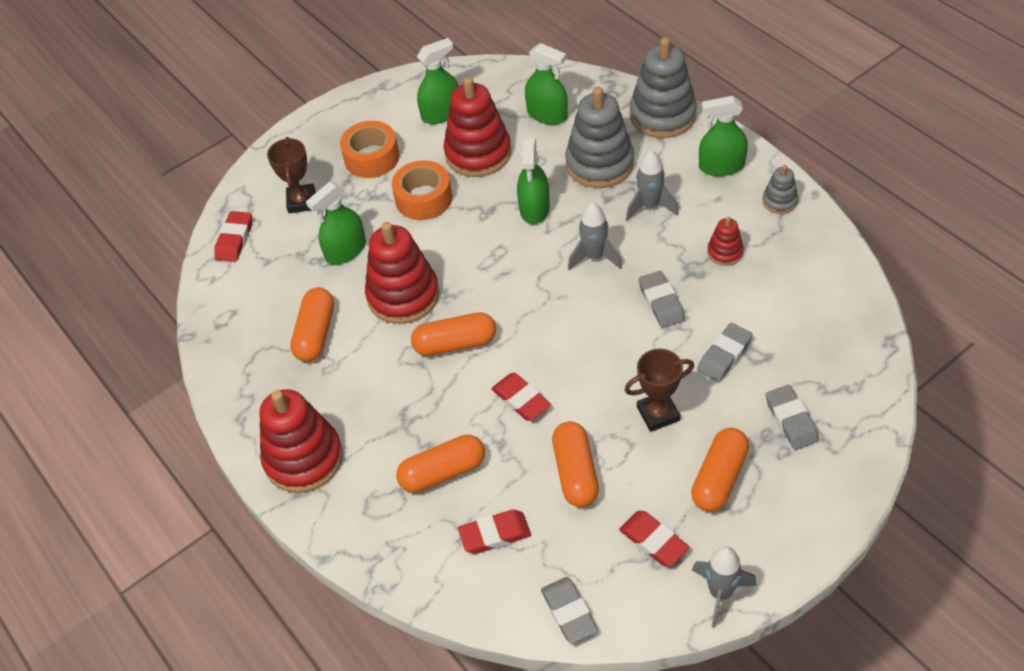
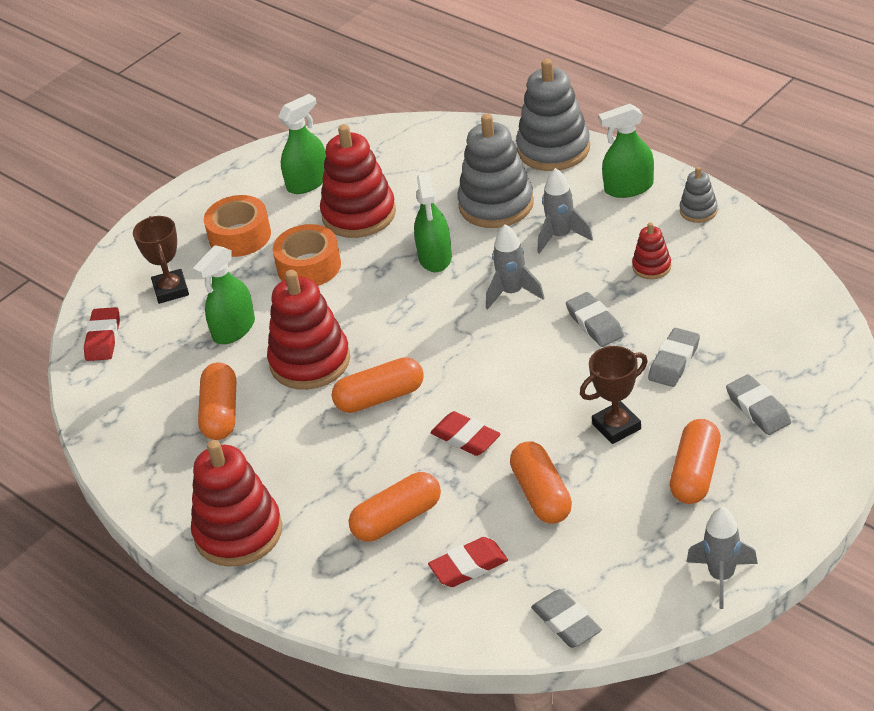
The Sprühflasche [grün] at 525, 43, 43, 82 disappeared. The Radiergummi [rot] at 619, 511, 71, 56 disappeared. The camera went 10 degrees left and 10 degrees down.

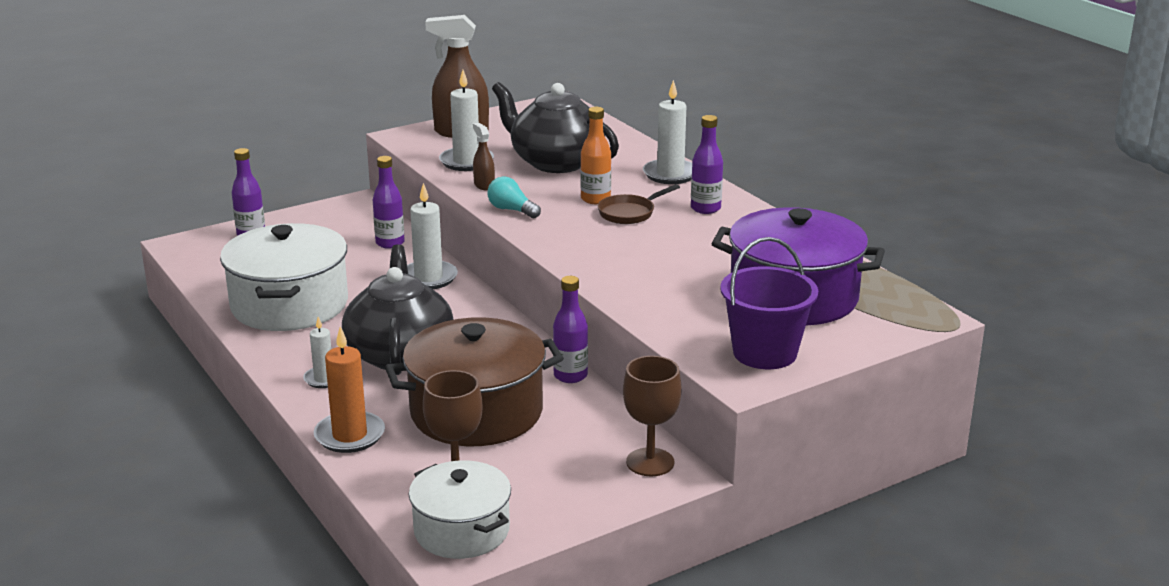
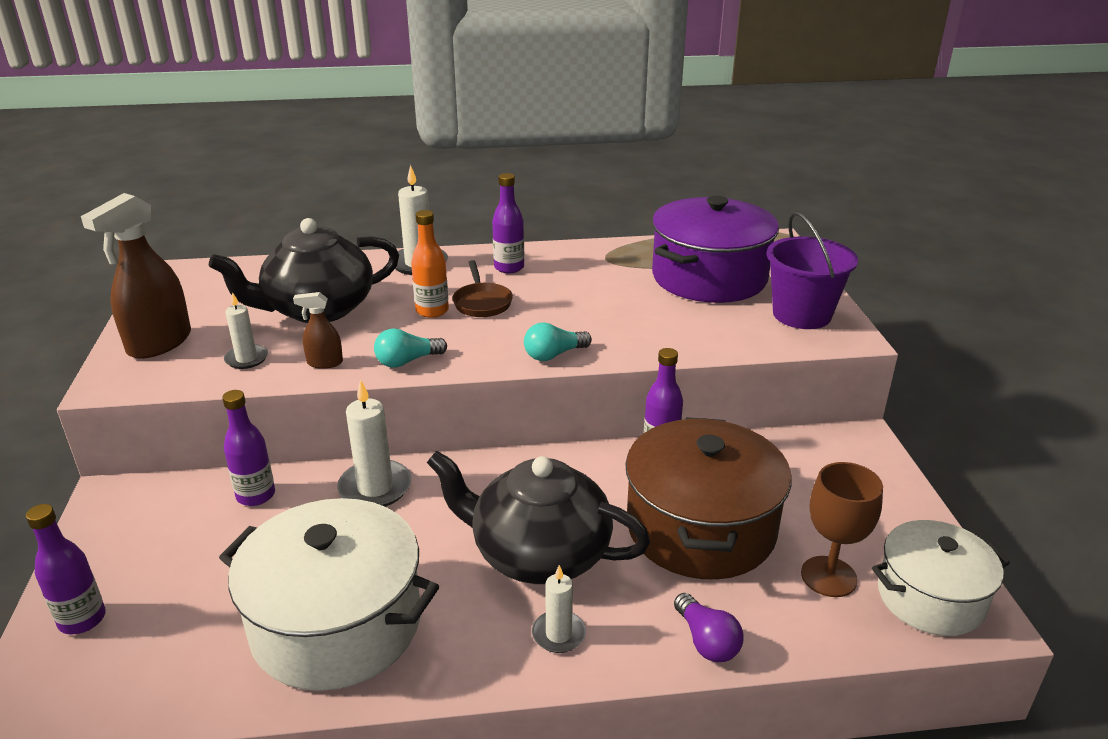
The Kerze [orange] at 314, 326, 71, 127 was replaced by the Glühbirne [lila] at 674, 593, 70, 69. The Kerze [weiß] at 439, 70, 55, 101 changed to 0.61 times the size. The Kelch [braun] at 623, 356, 59, 120 disappeared. The Glühbirne [türkis] at 524, 322, 68, 39 appeared. The camera went 65 degrees left and 5 degrees up.

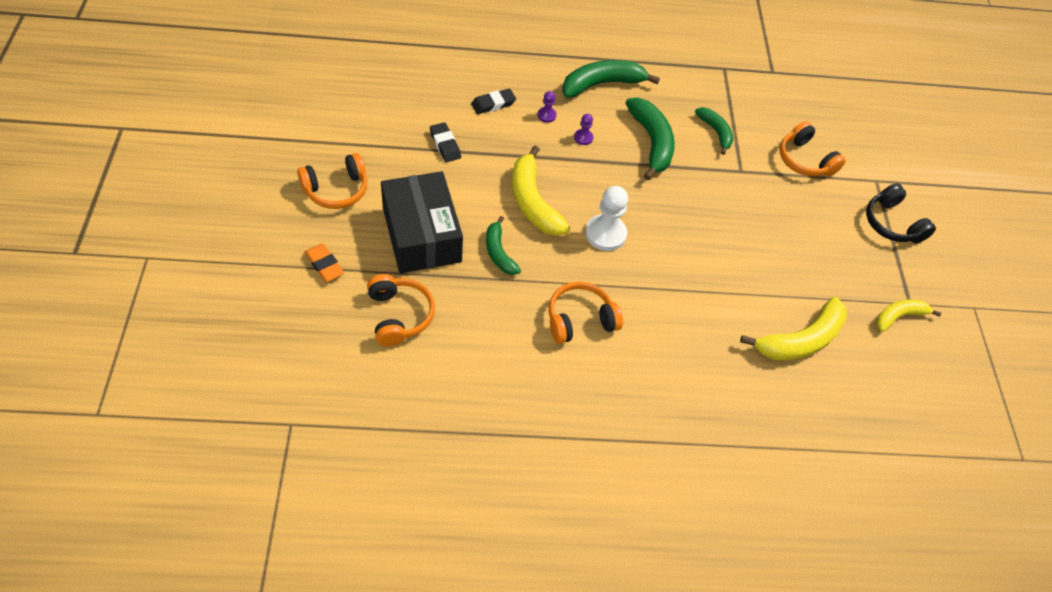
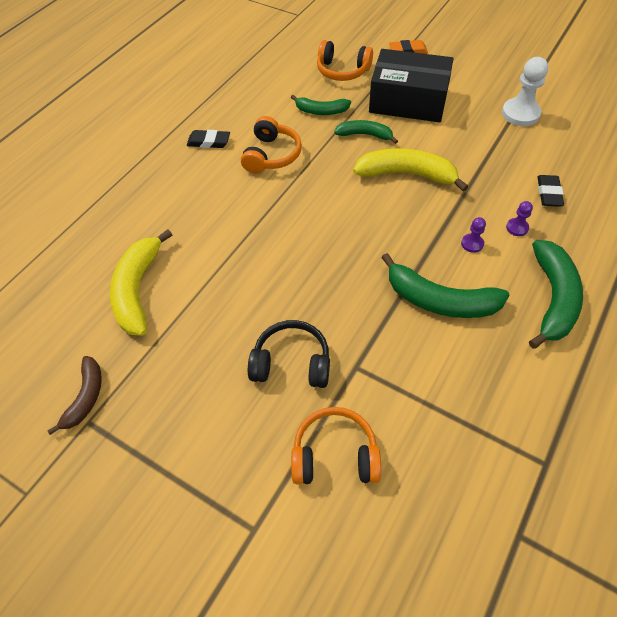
The Kopfhörer [orange] at 297, 153, 70, 56 disappeared. The Radiergummi [schwarz] moved from 430, 122, 31, 40 to 187, 130, 43, 18. The Bauer [weiß] moved from 585, 186, 43, 65 to 502, 57, 46, 69. The Banane [grün] moved from 695, 107, 38, 48 to 291, 95, 60, 20. The Kopfhörer [schwarz] moved from 866, 183, 70, 60 to 248, 320, 82, 68. The Banane [gelb] at 876, 299, 65, 33 became the Banane [braun] at 47, 356, 55, 79. The camera went 130 degrees right and 0 degrees up.

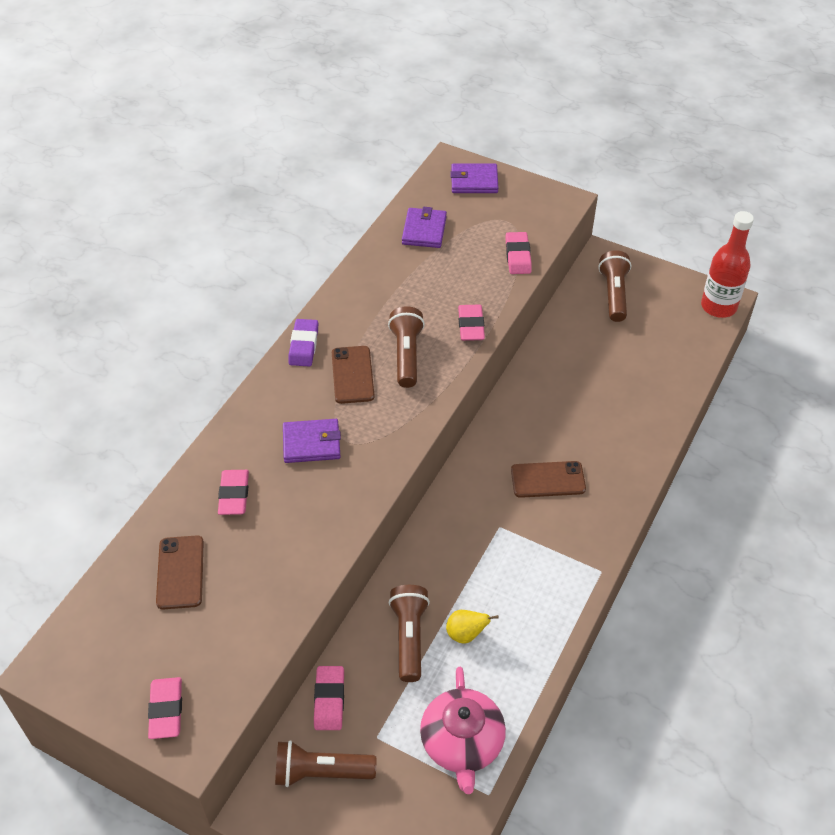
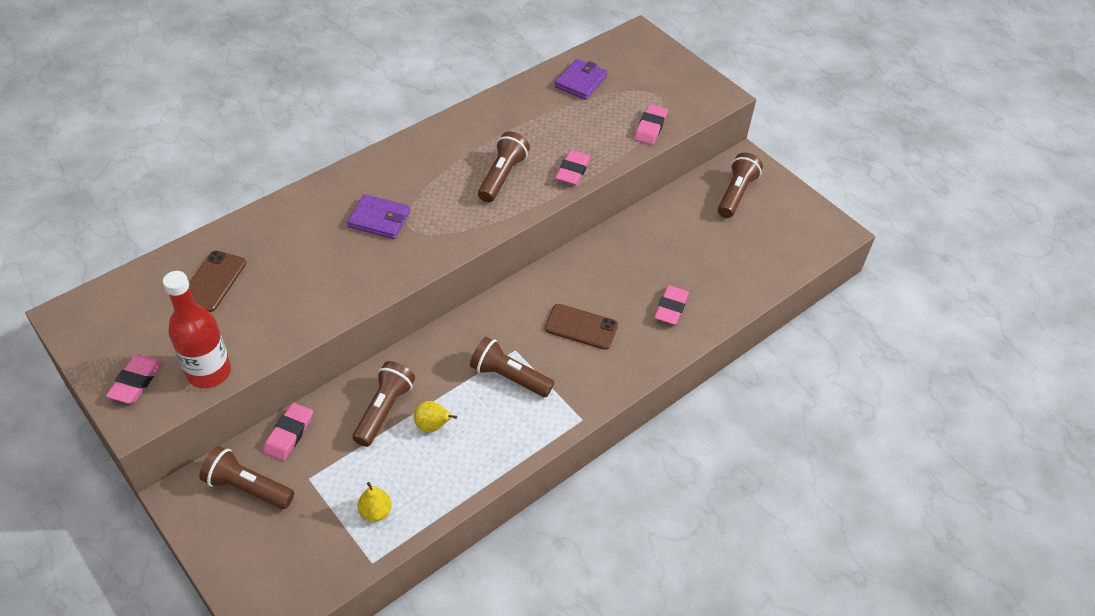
The Radiergummi [rosa] moved from 218, 470, 31, 45 to 654, 285, 35, 40. The Radiergummi [lila] at 288, 319, 30, 48 disappeared. The Handy [braun] at 332, 346, 43, 58 disappeared. The Teekanne [rosa] at 420, 667, 86, 127 was replaced by the Birne [gelb] at 358, 482, 34, 40. The Geldbörse [lila] at 450, 163, 48, 30 disappeared. The Flasche [rot] moved from 701, 211, 53, 107 to 163, 271, 68, 117. The Taschenlampe [braun] at 470, 337, 84, 60 appeared. The camera went 20 degrees right and 0 degrees up.

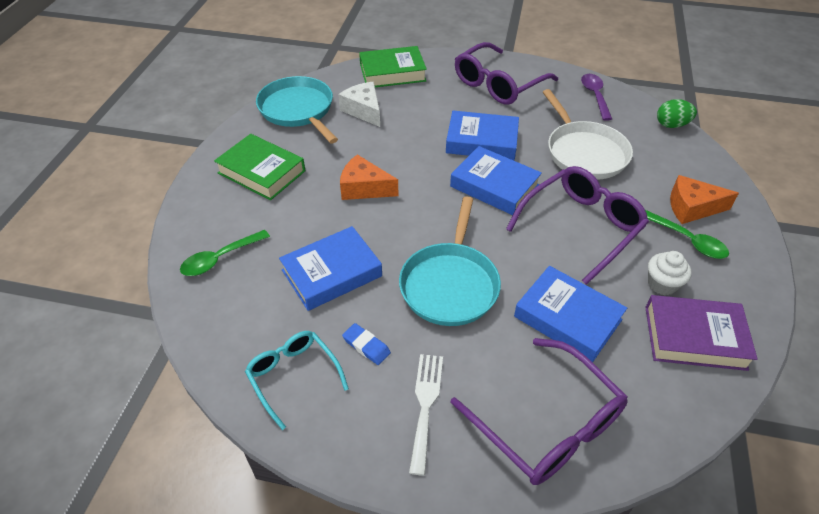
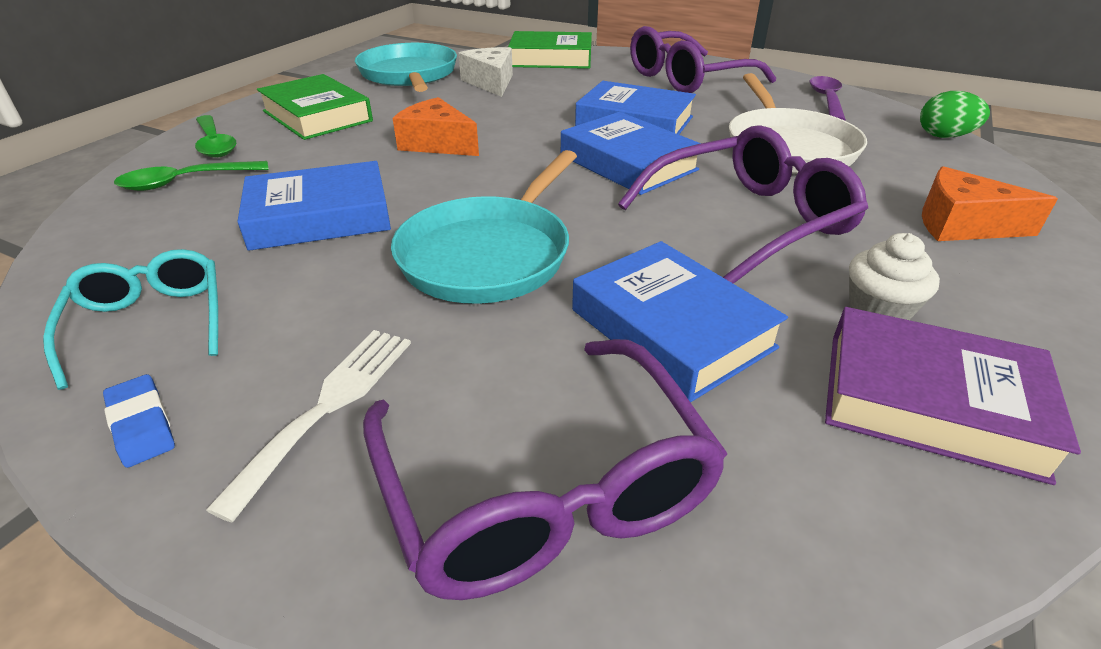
The Radiergummi [blau] moved from 342, 323, 49, 42 to 103, 374, 72, 94. The Löffel [grün] moved from 645, 210, 84, 49 to 195, 115, 41, 43. The camera went 15 degrees right and 10 degrees down.

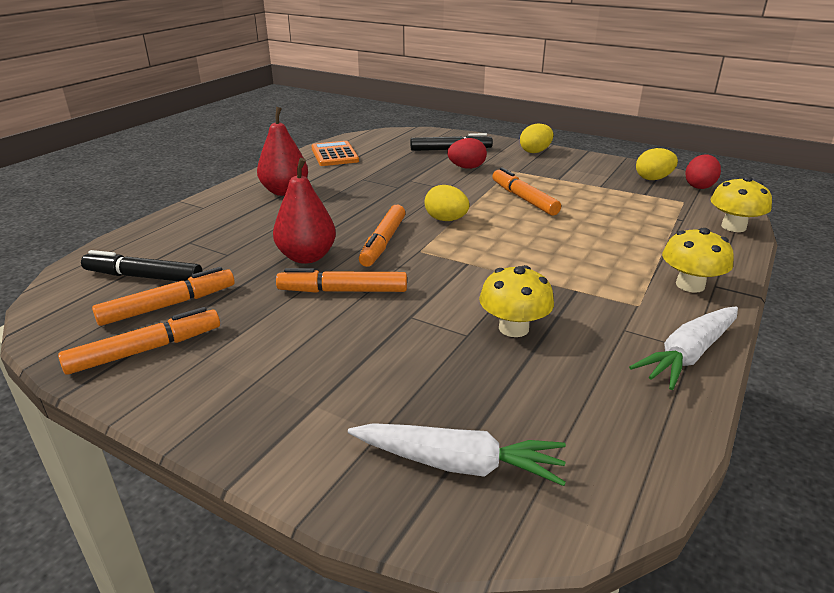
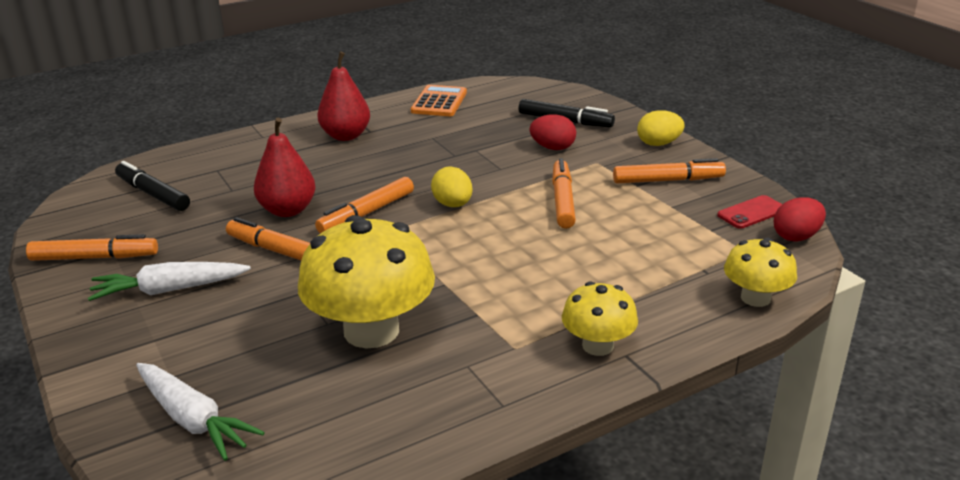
The Filzstift [orange] moved from 92, 267, 143, 59 to 613, 158, 113, 25. The Pilz [gelb] at 479, 265, 75, 72 changed to 1.82 times the size. The Karotte [weiß] moved from 629, 306, 109, 84 to 88, 262, 163, 39. The Ei [gelb] at 636, 148, 42, 32 was replaced by the Handy [rot] at 717, 195, 65, 34. The camera went 30 degrees right and 0 degrees up.

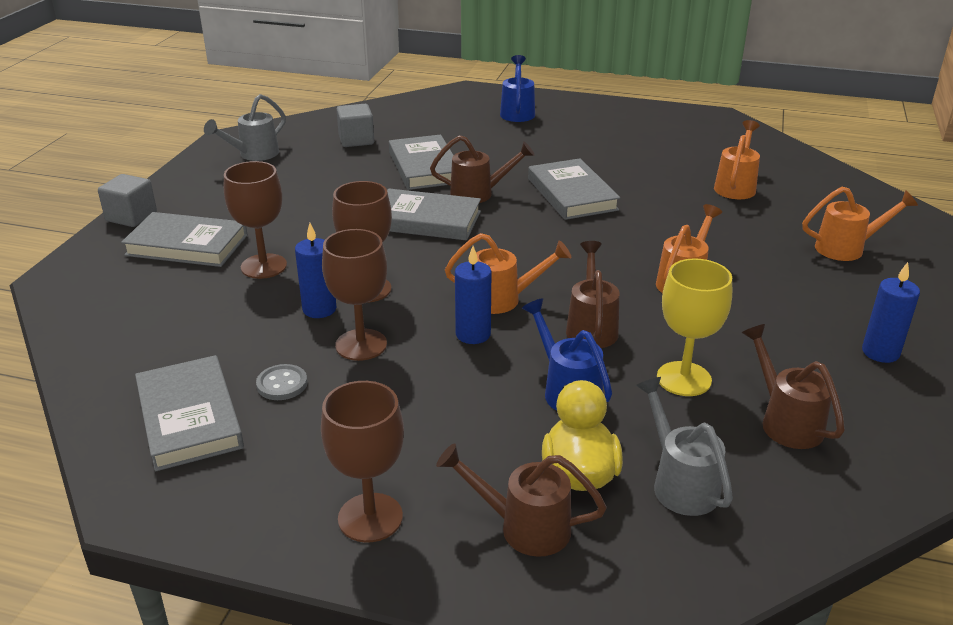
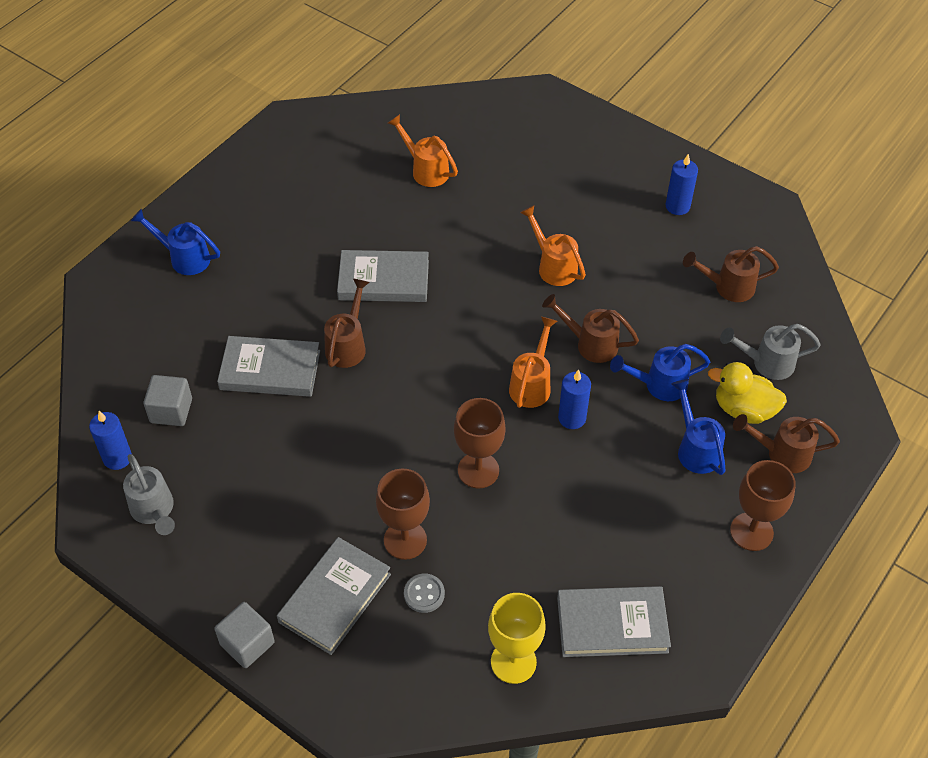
The Knopf [grau] moved from 256, 364, 51, 36 to 404, 574, 41, 39. The Kerze [blau] moved from 295, 223, 41, 95 to 89, 411, 43, 59. The Kelch [braun] at 322, 229, 65, 132 disappeared. The Buch [grau] at 387, 189, 94, 51 disappeared. The Gießkanne [braun] at 436, 443, 171, 114 turned 60 degrees clockwise. The Kelch [gelb] moved from 657, 258, 75, 138 to 488, 593, 58, 91. The Gießkanne [orange] at 802, 187, 116, 74 disappeared. The Gießkanne [blau] at 672, 379, 53, 96 appeared. The camera went 70 degrees left and 20 degrees up.

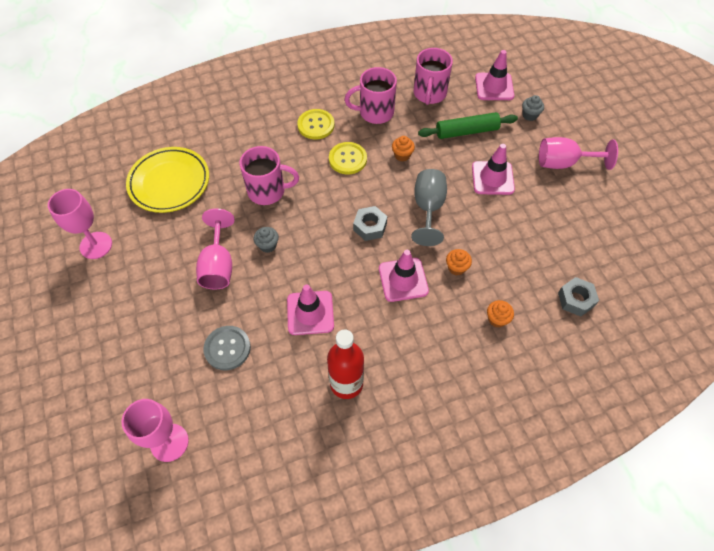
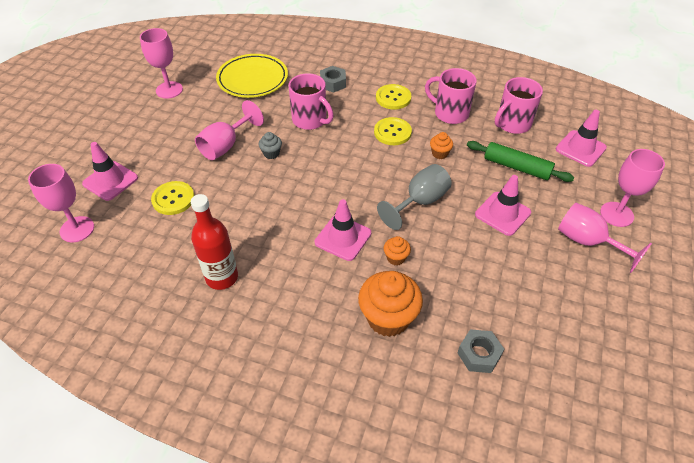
The Knopf [grau] at 203, 326, 48, 45 became the Knopf [gelb] at 151, 181, 44, 34. The Leitkegel [rosa] moved from 287, 284, 47, 51 to 82, 142, 56, 59. The Sechskantmutter [grau] moved from 353, 206, 34, 35 to 320, 66, 26, 27. The Muffin [orange] at 487, 300, 27, 28 changed to 2.12 times the size. The Muffin [grau] at 522, 95, 22, 26 disappeared. The Kelch [rosa] at 600, 149, 65, 78 appeared. The camera went 40 degrees right and 10 degrees down.

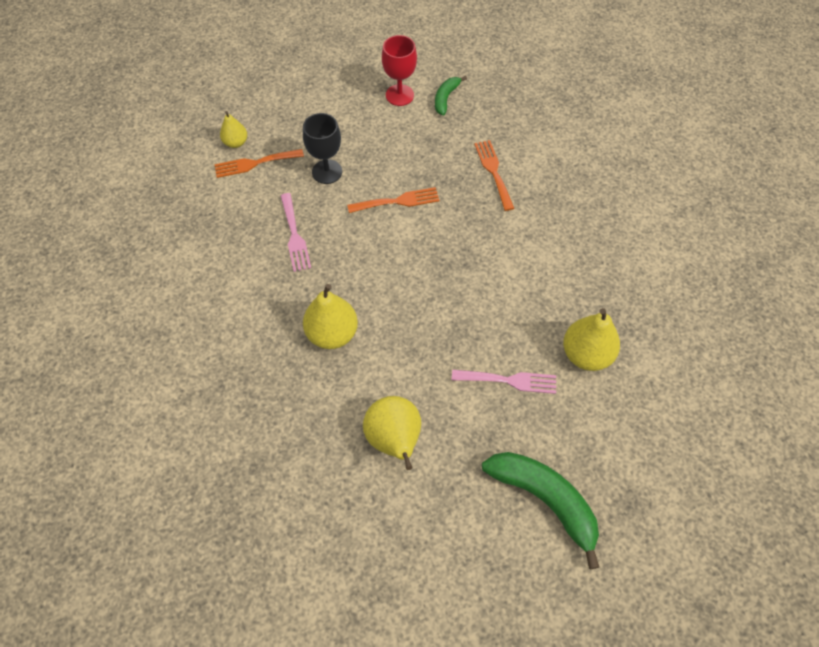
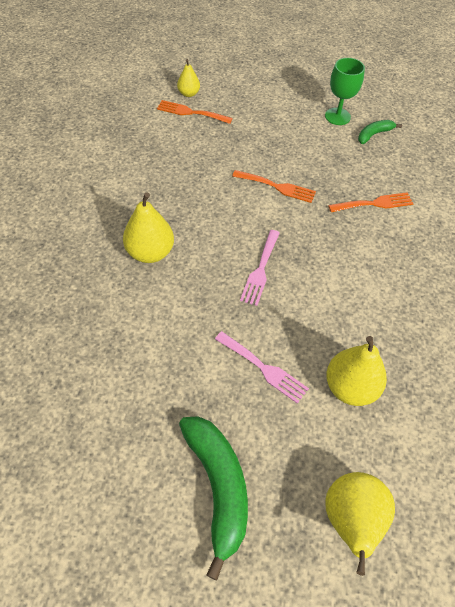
The Gabel [rosa] moved from 281, 193, 30, 79 to 240, 230, 40, 76. The Kelch [schwarz] at 303, 113, 39, 71 disappeared. The Birne [gelb] moved from 363, 396, 58, 74 to 325, 472, 70, 104. The Kelch [rot] at 382, 35, 35, 71 became the Kelch [grün] at 325, 58, 40, 67. The Gabel [orange] at 474, 140, 40, 71 turned 60 degrees clockwise. The camera went 30 degrees right and 5 degrees down.

